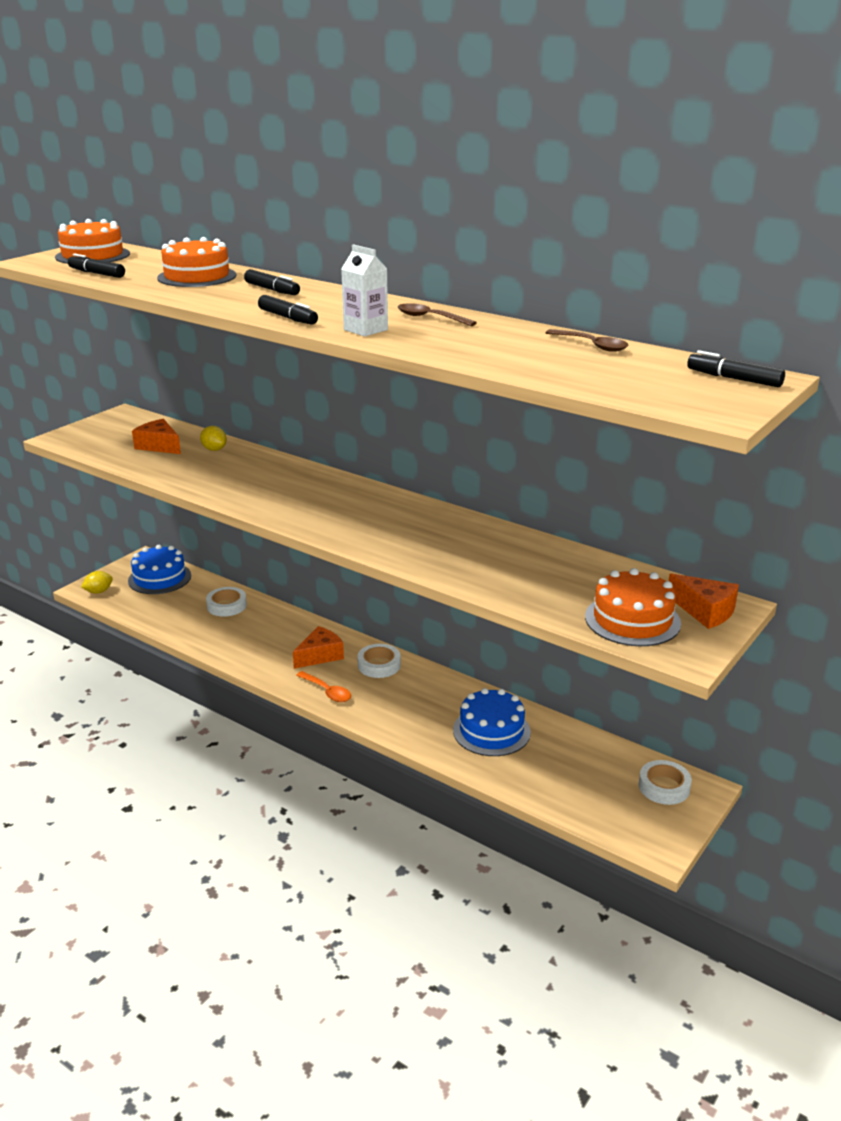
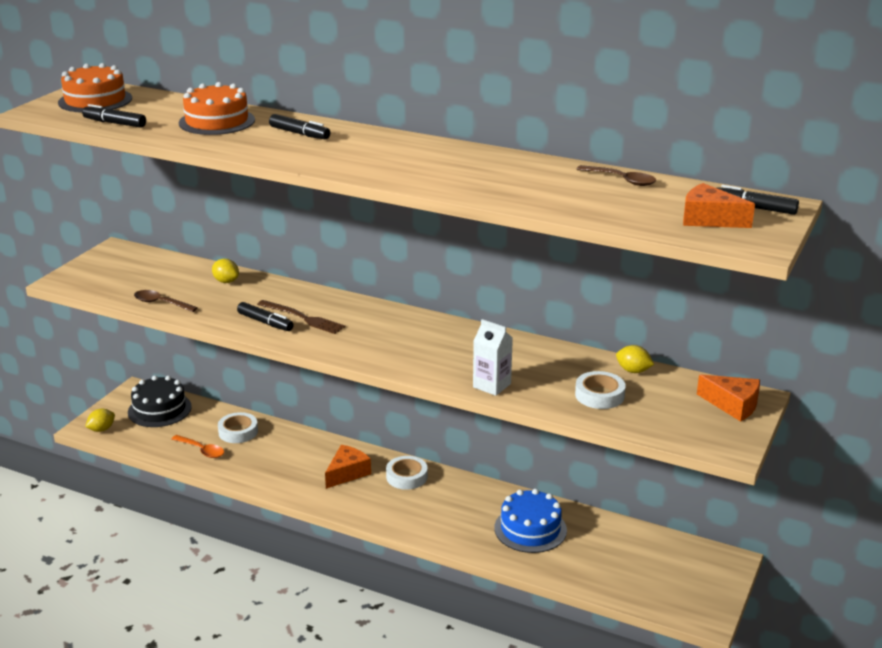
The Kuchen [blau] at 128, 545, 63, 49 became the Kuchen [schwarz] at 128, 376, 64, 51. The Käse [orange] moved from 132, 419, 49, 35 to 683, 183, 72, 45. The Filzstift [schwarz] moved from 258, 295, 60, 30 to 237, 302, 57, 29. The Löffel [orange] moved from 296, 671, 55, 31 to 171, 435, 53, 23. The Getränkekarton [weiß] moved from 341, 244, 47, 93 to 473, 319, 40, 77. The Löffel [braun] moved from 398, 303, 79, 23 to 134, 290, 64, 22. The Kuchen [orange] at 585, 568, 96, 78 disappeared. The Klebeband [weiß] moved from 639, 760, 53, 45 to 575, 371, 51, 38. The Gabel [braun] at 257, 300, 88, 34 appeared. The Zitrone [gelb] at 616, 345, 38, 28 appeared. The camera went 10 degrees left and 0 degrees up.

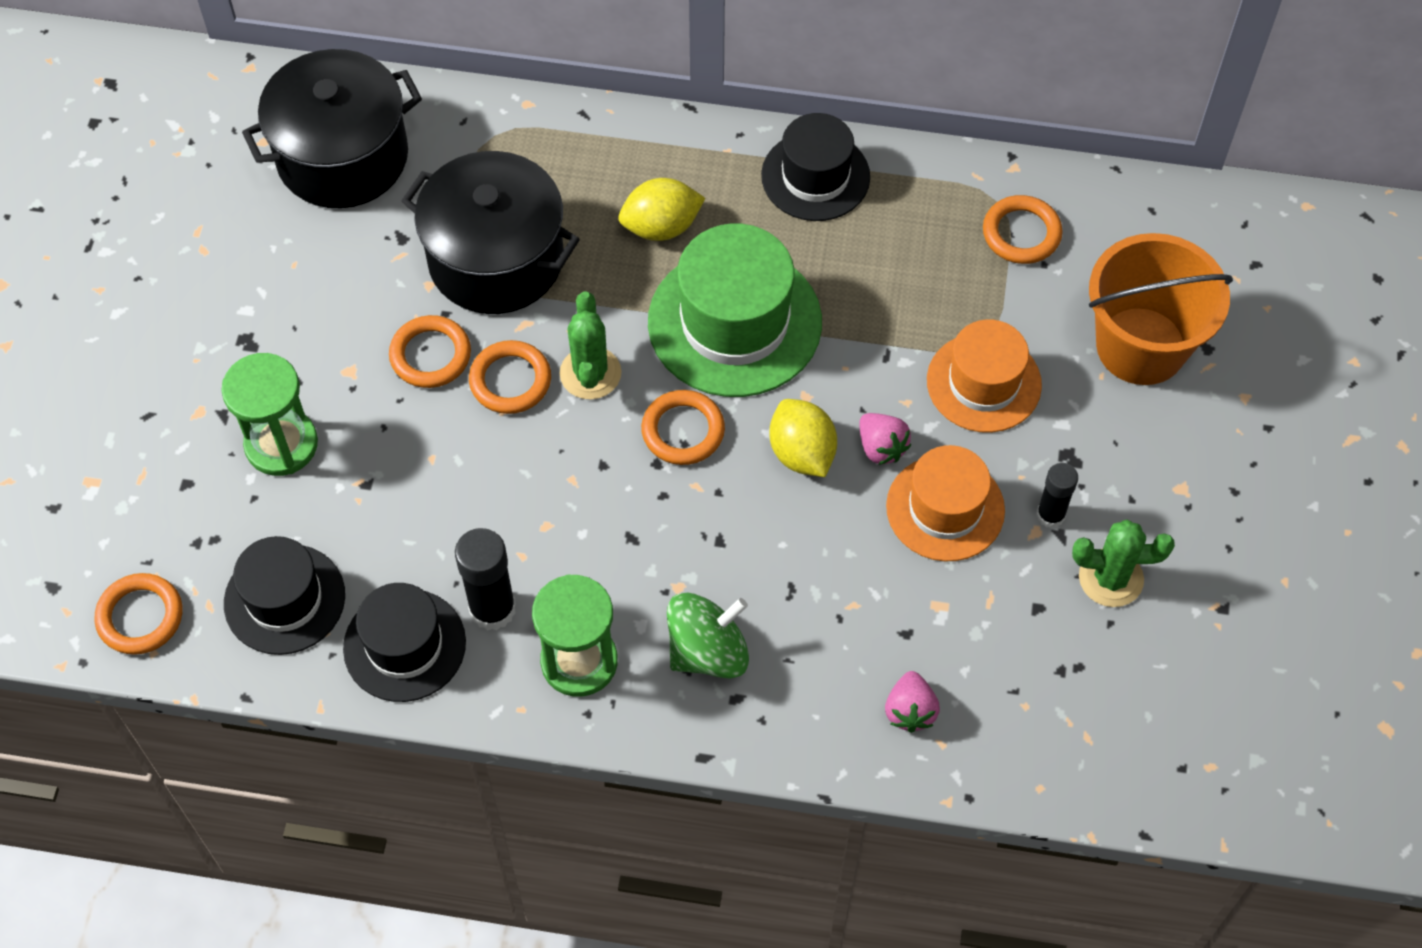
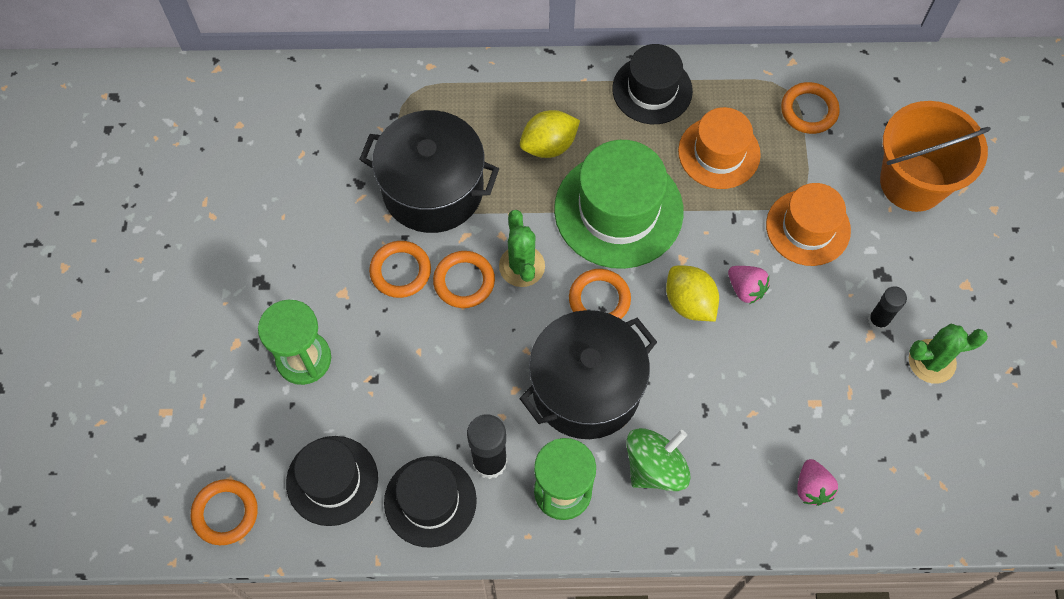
The Kochtopf [schwarz] moved from 242, 49, 180, 159 to 519, 310, 138, 129. The Hut [orange] moved from 886, 445, 119, 116 to 678, 107, 83, 82. The camera went 10 degrees left and 5 degrees up.

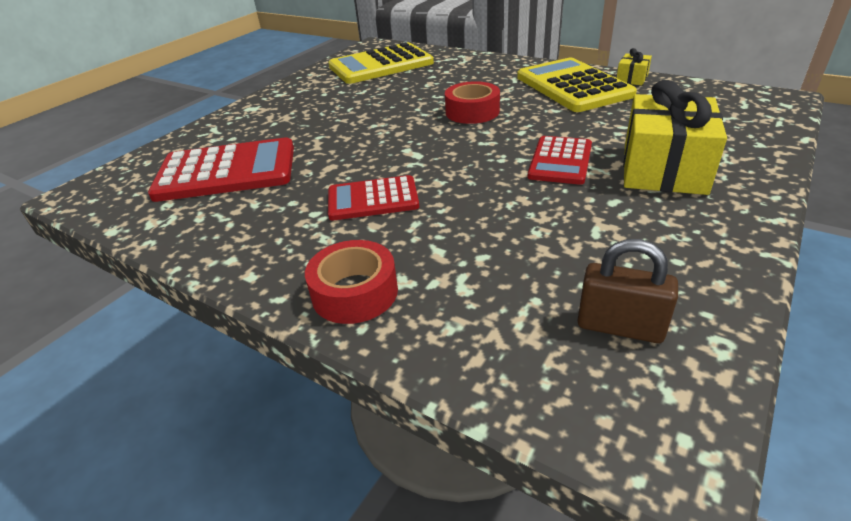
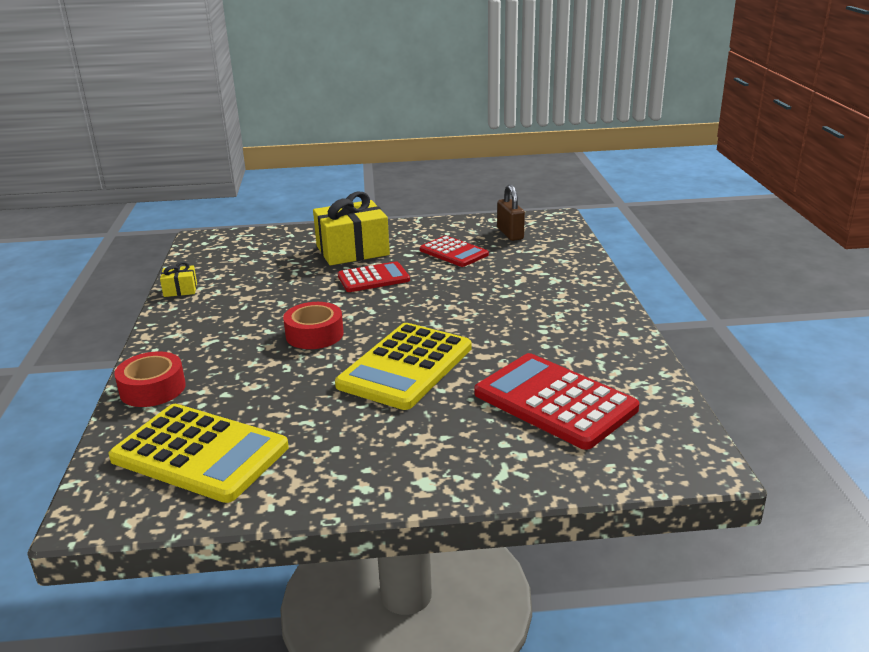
The Klebeband [rot] moved from 305, 240, 93, 84 to 114, 351, 72, 56. The Taschenrechner [rot] moved from 328, 175, 91, 46 to 420, 236, 69, 31. The Taschenrechner [gelb] moved from 517, 58, 120, 54 to 335, 323, 137, 87. The camera went 130 degrees left and 10 degrees down.

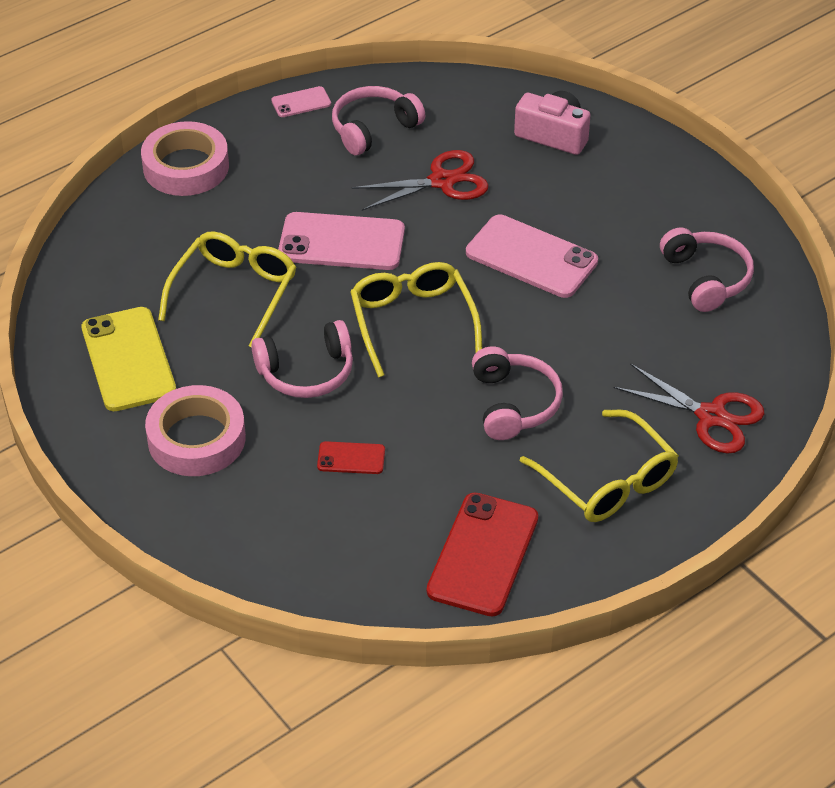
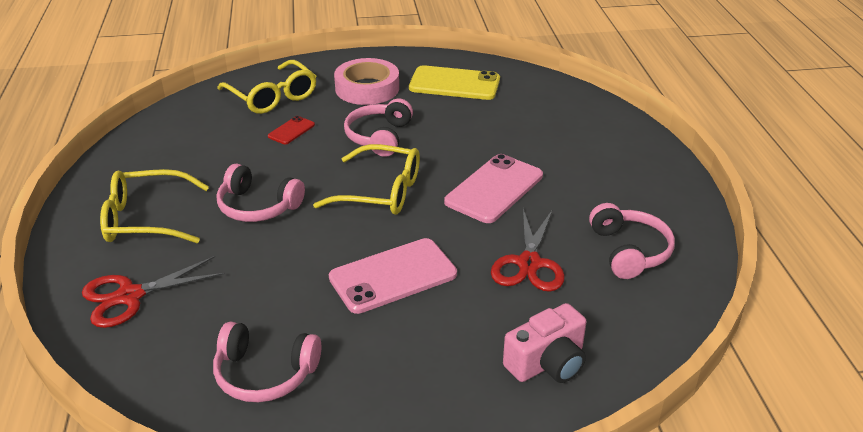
The Klebeband [rosa] at 141, 121, 88, 75 disappeared. The Brille [gelb] moved from 158, 231, 138, 116 to 217, 60, 99, 54. The Handy [rosa] at 271, 86, 60, 31 disappeared. The Handy [rot] at 427, 492, 111, 125 disappeared. The camera went 120 degrees right and 10 degrees down.

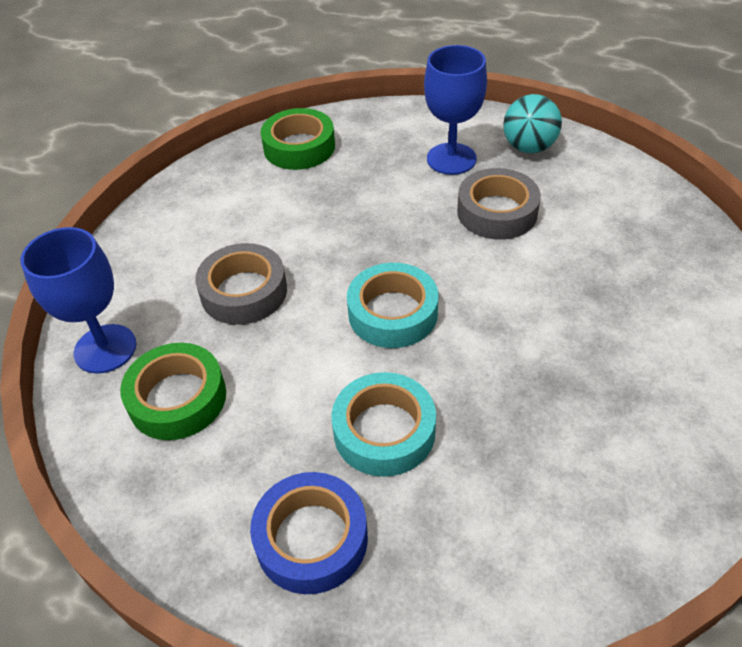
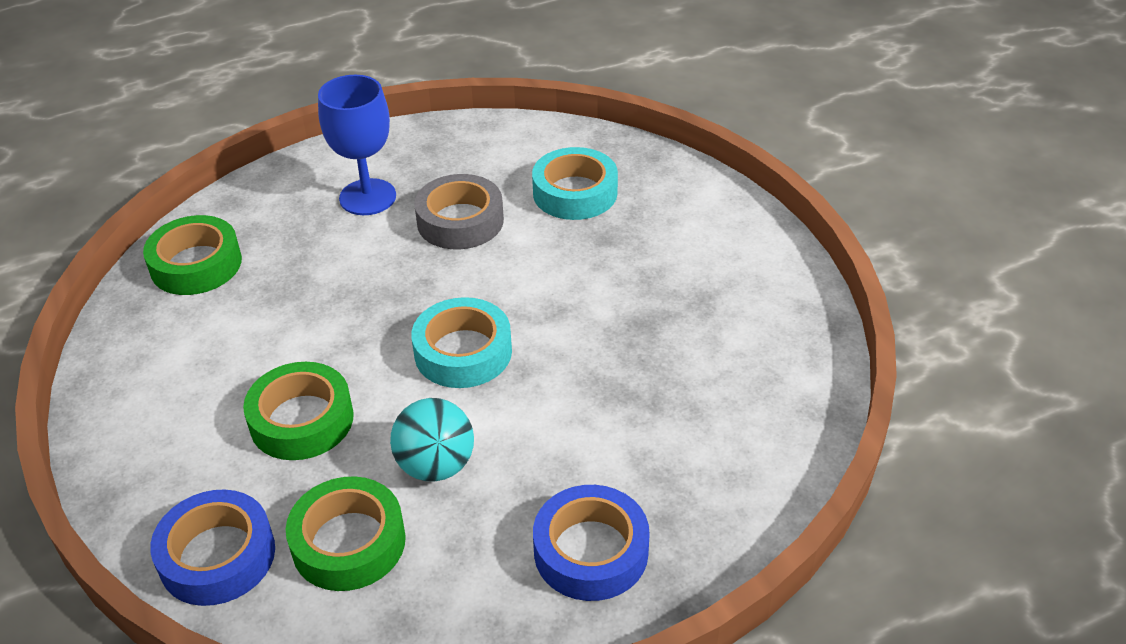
The Kelch [blau] at 21, 227, 115, 147 was replaced by the Klebeband [blau] at 150, 489, 125, 117. The Klebeband [grau] at 195, 243, 92, 82 became the Klebeband [grün] at 243, 362, 111, 98. The Klebeband [türkis] moved from 331, 372, 105, 105 to 532, 147, 86, 73. The Ball [türkis] moved from 503, 94, 59, 59 to 390, 398, 84, 84. The camera went 45 degrees left and 5 degrees down.

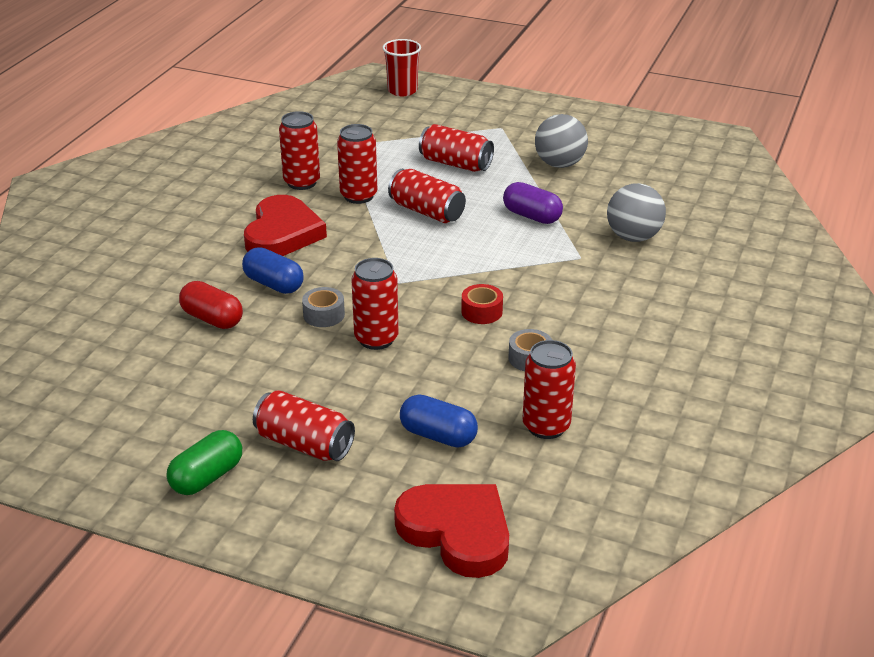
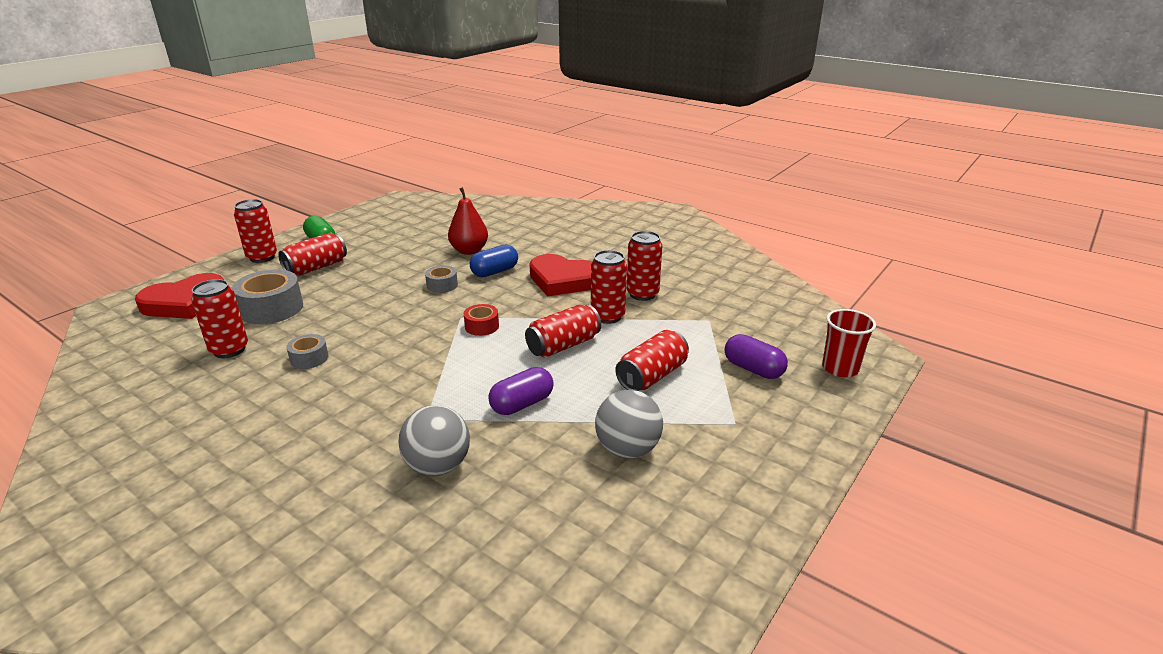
The Kapsel [rot] at 179, 281, 64, 48 was replaced by the Birne [rot] at 448, 187, 40, 68. The Dose [rot] moved from 351, 258, 48, 92 to 234, 199, 43, 64. The Kapsel [blau] at 400, 394, 78, 54 was replaced by the Klebeband [grau] at 232, 269, 71, 55. The Klebeband [rot] moved from 461, 284, 42, 40 to 464, 304, 35, 32. The Kapsel [lila] at 725, 334, 63, 45 appeared. The camera went 105 degrees right and 5 degrees down.

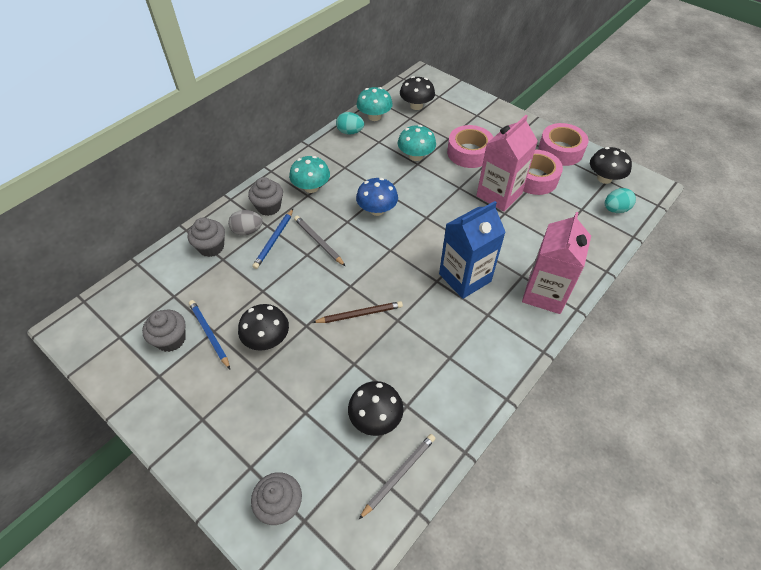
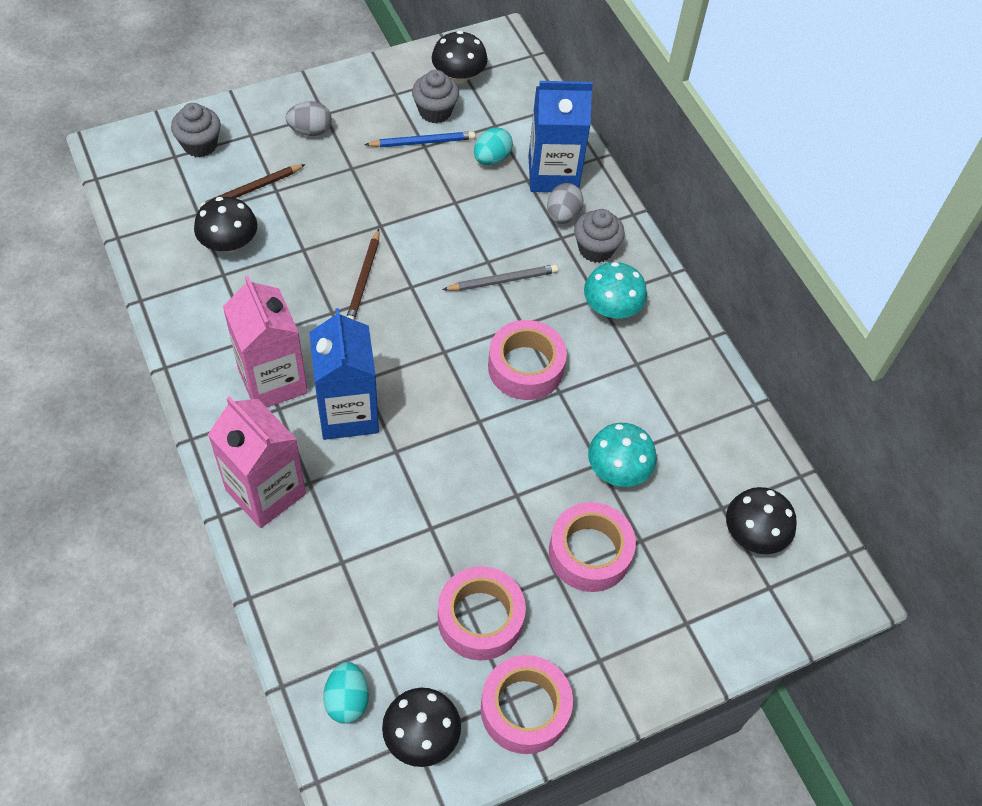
The Muffin [grau] at 188, 217, 37, 40 was replaced by the Getränkekarton [blau] at 528, 81, 65, 111. The Pilz [schwarz] moved from 238, 304, 51, 47 to 432, 31, 56, 53. The Bleistift [blau] at 252, 209, 41, 60 disappeared. The Ei [türkis] moved from 336, 112, 28, 23 to 474, 127, 39, 38. The Pilz [blau] at 356, 178, 42, 38 was replaced by the Klebeband [rosa] at 488, 320, 79, 80. The Pilz [türkis] at 357, 87, 36, 34 disappeared. The Bleistift [grau] at 358, 434, 78, 86 disappeared. The Getränkekarton [rosa] moved from 476, 115, 62, 97 to 223, 276, 85, 131. The Bleistift [braun] at 200, 164, 106, 44 appeared. The Ei [grau] at 286, 101, 46, 35 appeared. The camera went 110 degrees right and 5 degrees up.

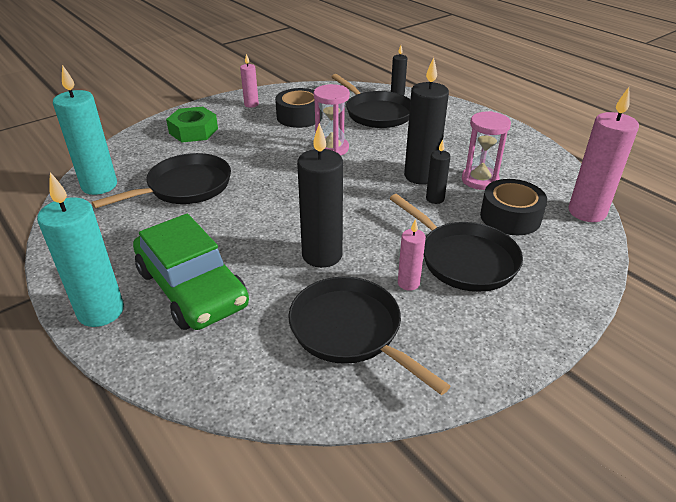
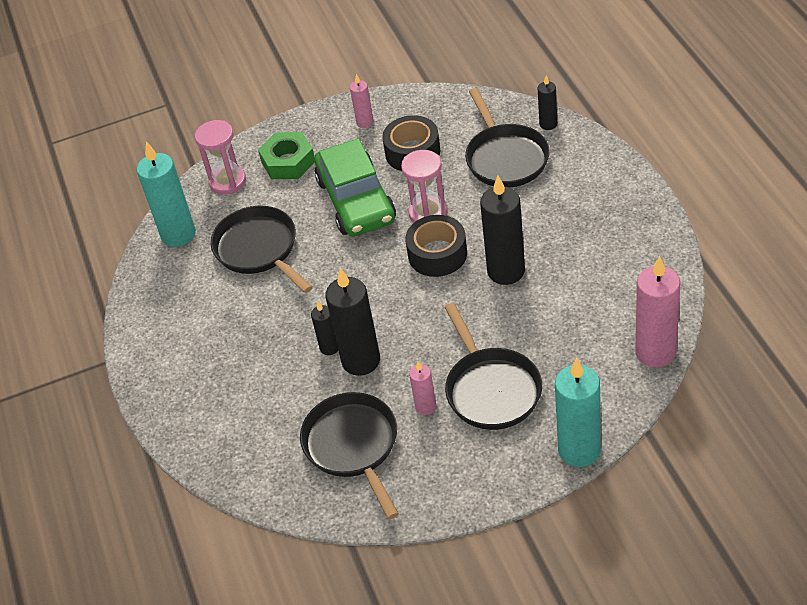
The Kerze [türkis] moved from 37, 172, 87, 155 to 555, 358, 46, 109. The Pfanne [schwarz] at 91, 153, 140, 56 turned 105 degrees counterclockwise. The Auto [grün] moved from 133, 213, 116, 117 to 315, 138, 81, 99. The Kerze [schwarz] moved from 426, 140, 25, 64 to 311, 301, 27, 54. The Sanduhr [rosa] moved from 462, 111, 49, 79 to 195, 120, 51, 75. The Klebeband [schwarz] moved from 480, 179, 67, 56 to 405, 215, 62, 62. The camera went 25 degrees right and 10 degrees up.

